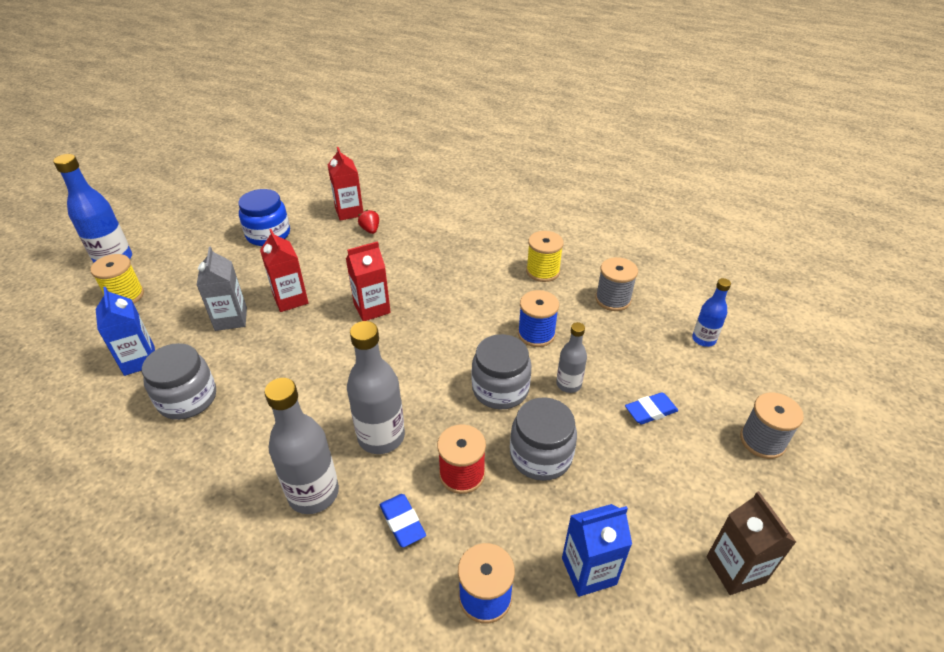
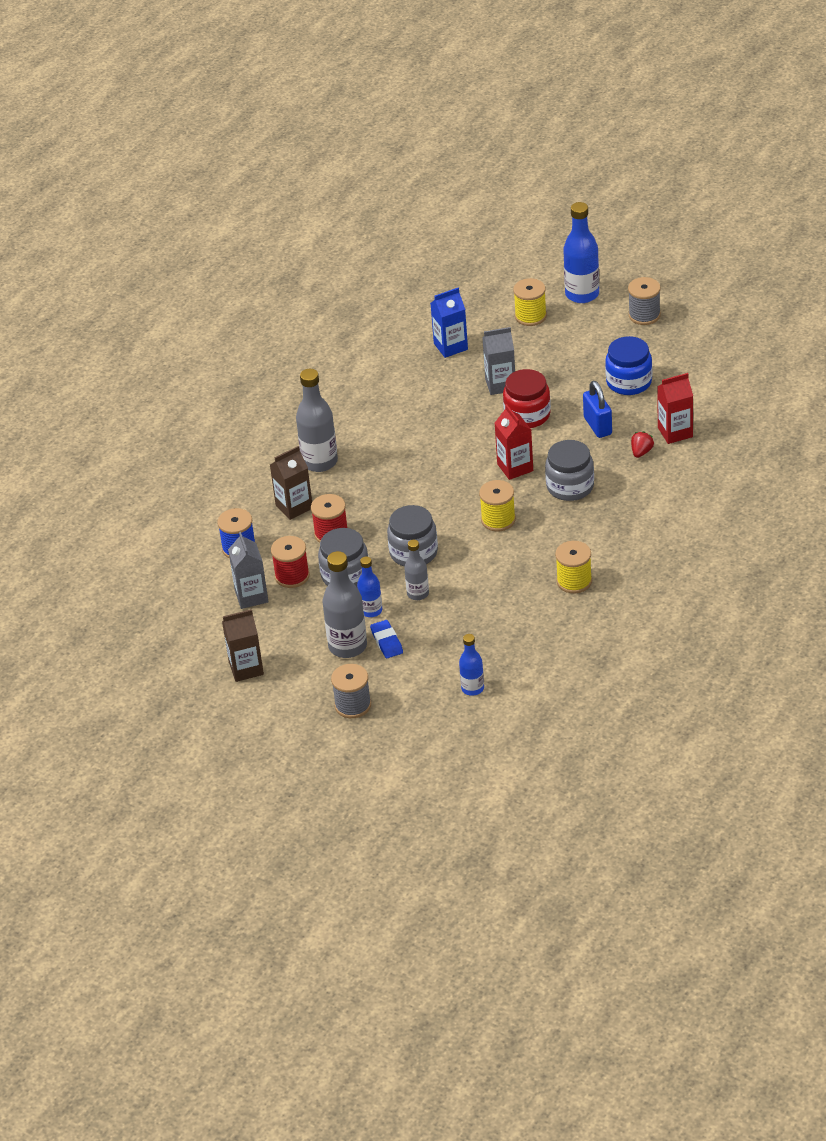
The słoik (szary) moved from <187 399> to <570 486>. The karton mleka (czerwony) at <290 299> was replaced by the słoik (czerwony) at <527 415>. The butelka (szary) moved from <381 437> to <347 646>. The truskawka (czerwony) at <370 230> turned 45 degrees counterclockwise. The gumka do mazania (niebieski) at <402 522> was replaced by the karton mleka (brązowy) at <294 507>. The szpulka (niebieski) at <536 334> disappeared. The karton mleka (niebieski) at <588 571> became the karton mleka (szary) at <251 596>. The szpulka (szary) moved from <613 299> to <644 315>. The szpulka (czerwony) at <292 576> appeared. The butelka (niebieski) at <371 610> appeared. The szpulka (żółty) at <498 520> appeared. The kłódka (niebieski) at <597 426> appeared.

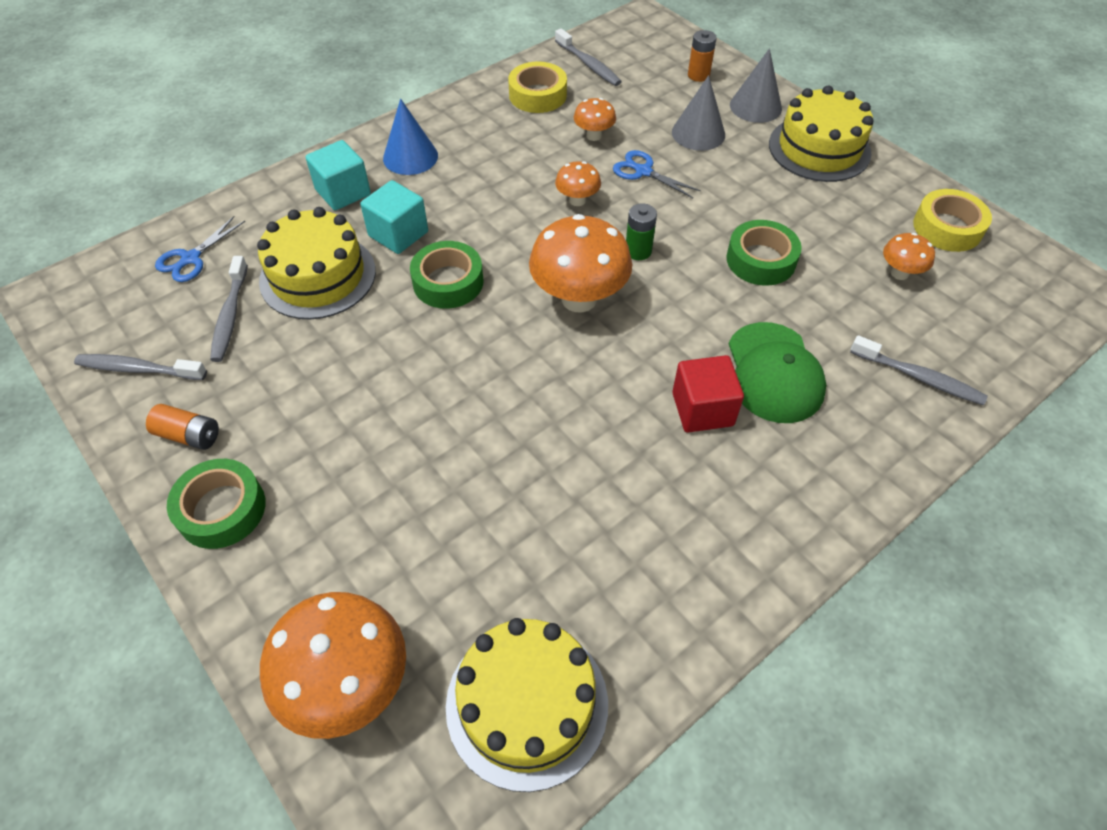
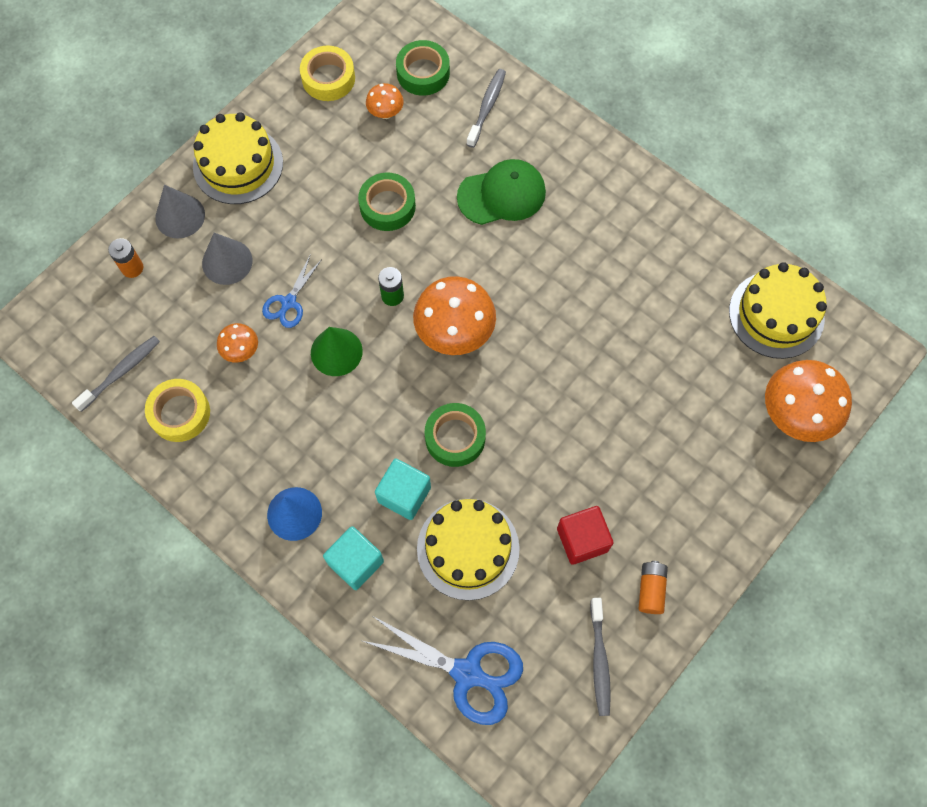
The nożyczki (niebieski) at <190 259> changed to 1.75 times the size. The taśma klejąca (zielony) moved from <221 509> to <423 73>. The szczoteczka do zębów (szary) at <230 316> disappeared. The grzyb (pomarańczowy) at <577 200> was replaced by the stożek (zielony) at <336 352>. The sześcian (czerwony) moved from <702 409> to <582 540>.

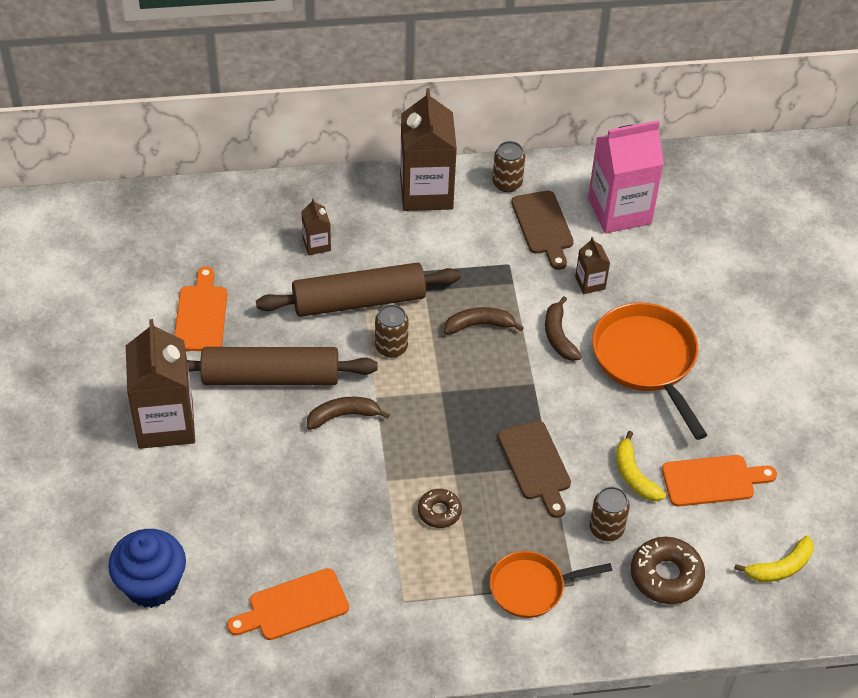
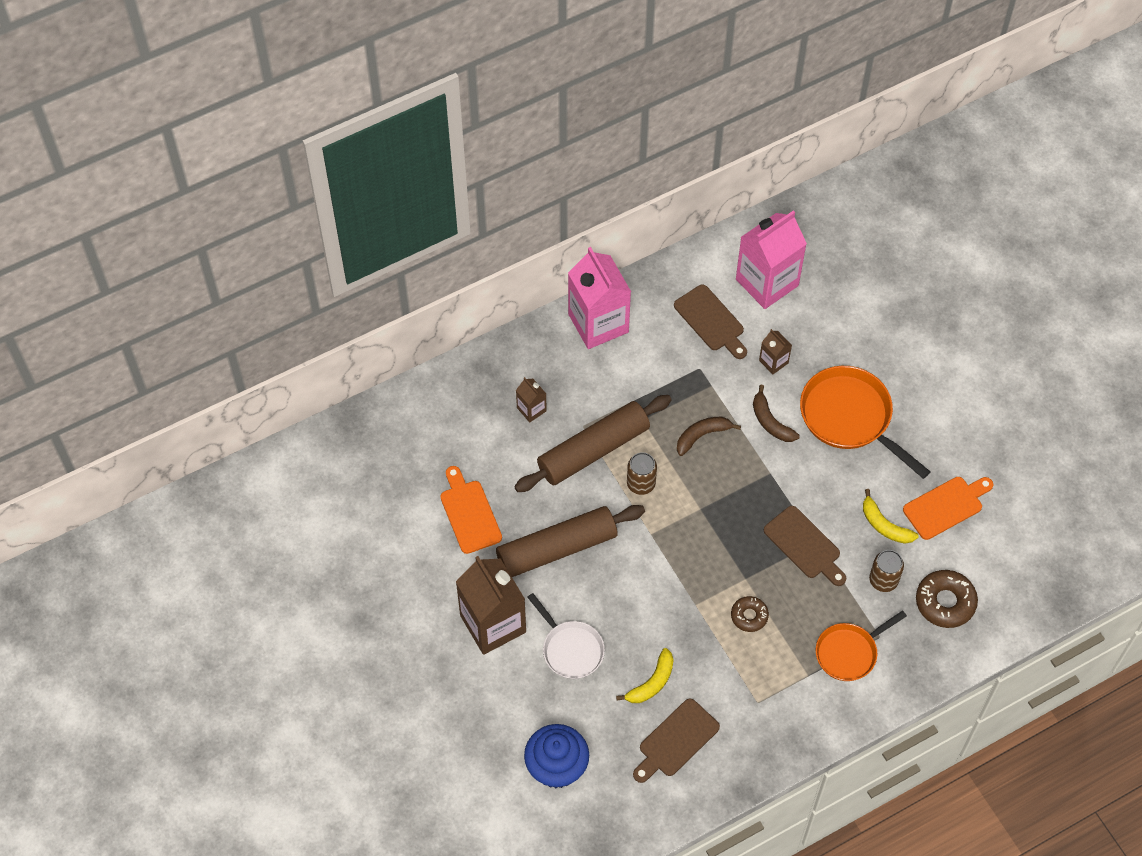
The deska do krojenia (pomarańczowy) at <293 606> became the deska do krojenia (brązowy) at <676 740>. The banan (brązowy) at <343 416> disappeared. The karton mleka (brązowy) at <426 192> became the karton mleka (różowy) at <598 323>. The puszka (brązowy) at <507 183> disappeared. The banan (żółty) moved from <780 567> to <652 682>. The patelnia (biały) at <570 649> appeared.

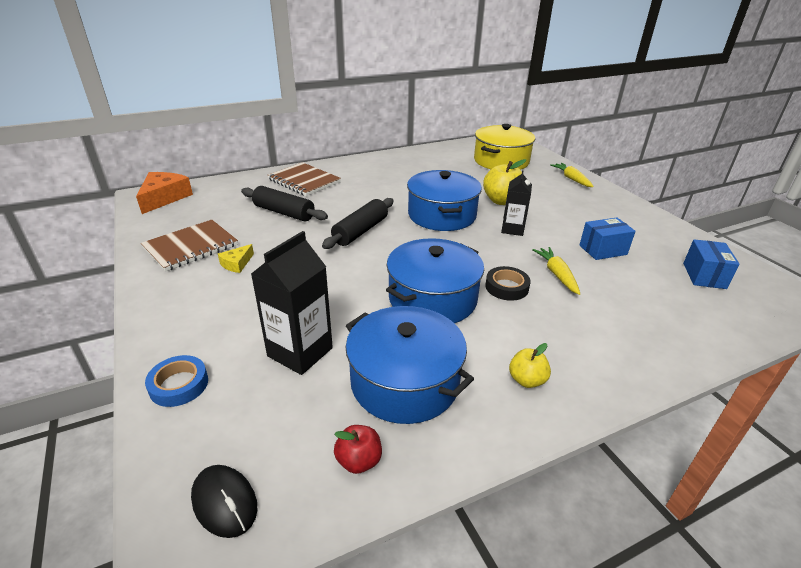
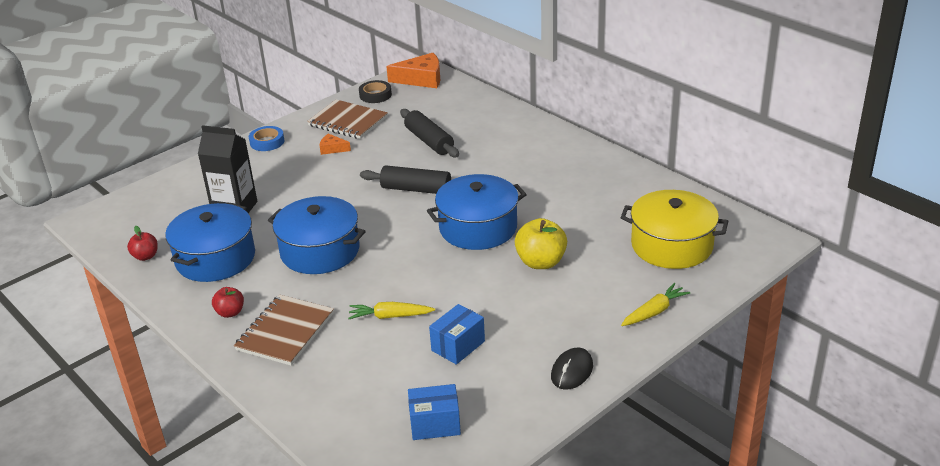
The taśma klejąca (niebieski) moved from <179 385> to <267 142>. The myszka (czarny) moved from <224 502> to <572 371>. The ser (żółty) at <237 264> became the ser (pomarańczowy) at <332 149>. The wałek do ciasta (czarny) at <284 212> turned 45 degrees counterclockwise. The zeszyt (brązowy) moved from <304 181> to <285 332>. The taśma klejąca (czarny) moved from <506 287> to <375 95>. The karton mleka (czarny) at <512 229> disappeared. The jabłko (żółty) at <527 380> became the jabłko (czerwony) at <230 312>. The marchewka (żółty) at <557 274> turned 150 degrees counterclockwise. The pudełko (niebieski) at <603 250> turned 75 degrees clockwise.

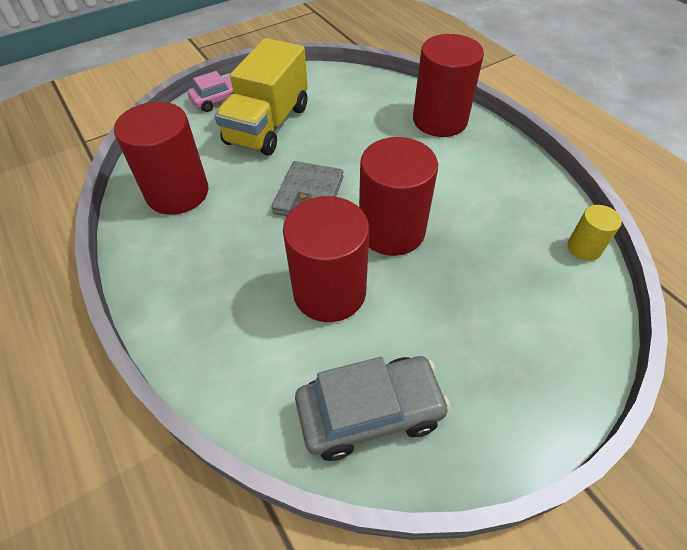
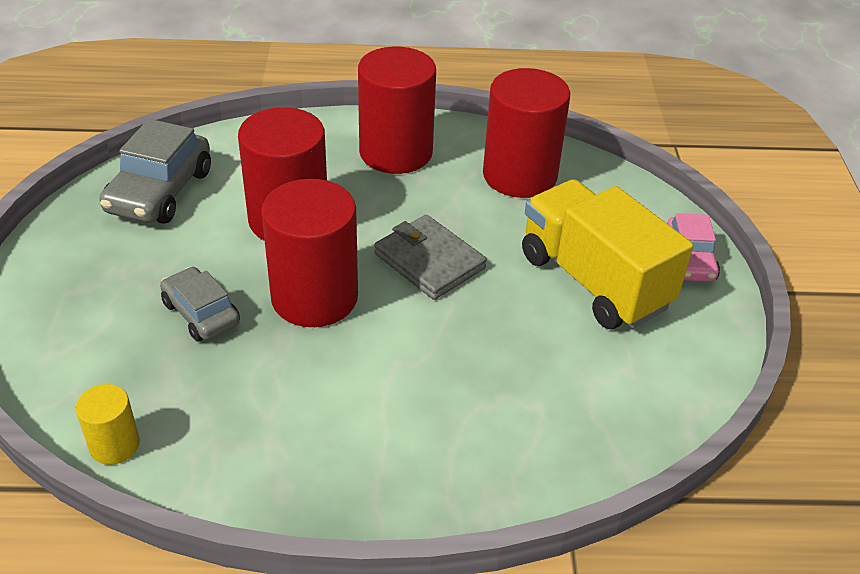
The walec (czerwony) moved from <440 120> to <396 152>. The samochód (szary) at <201 313> appeared.

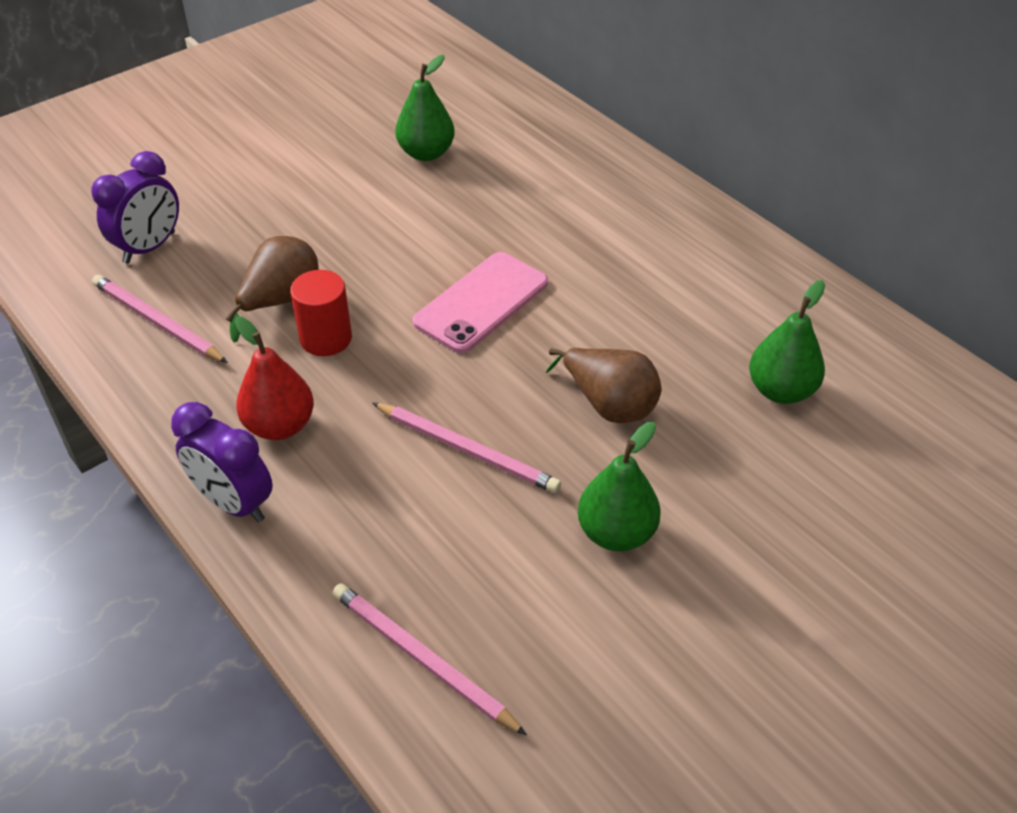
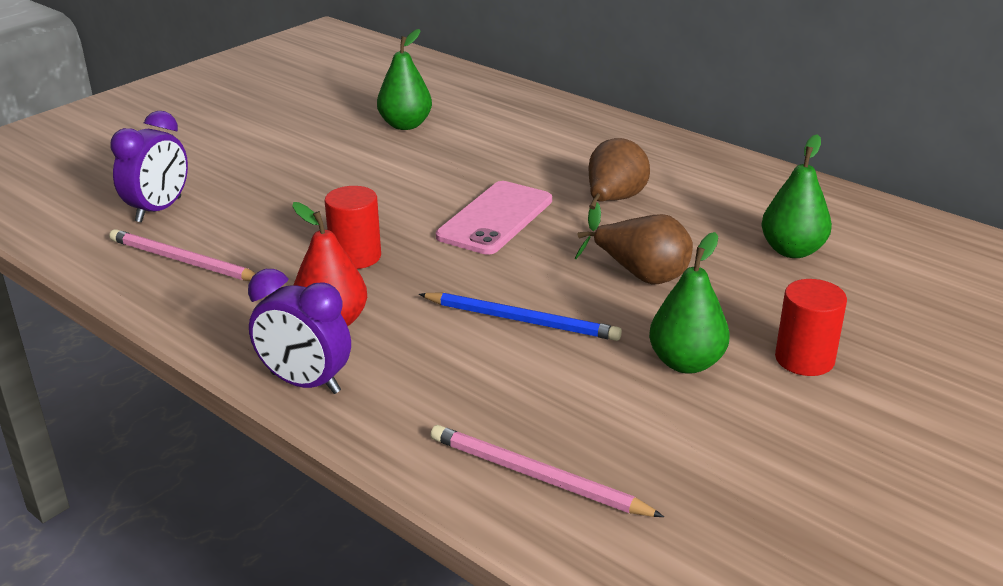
The gruszka (brązowy) moved from <281 301> to <613 201>. The ołówek (różowy) at <467 450> became the ołówek (niebieski) at <522 320>. The walec (czerwony) at <804 359> appeared.

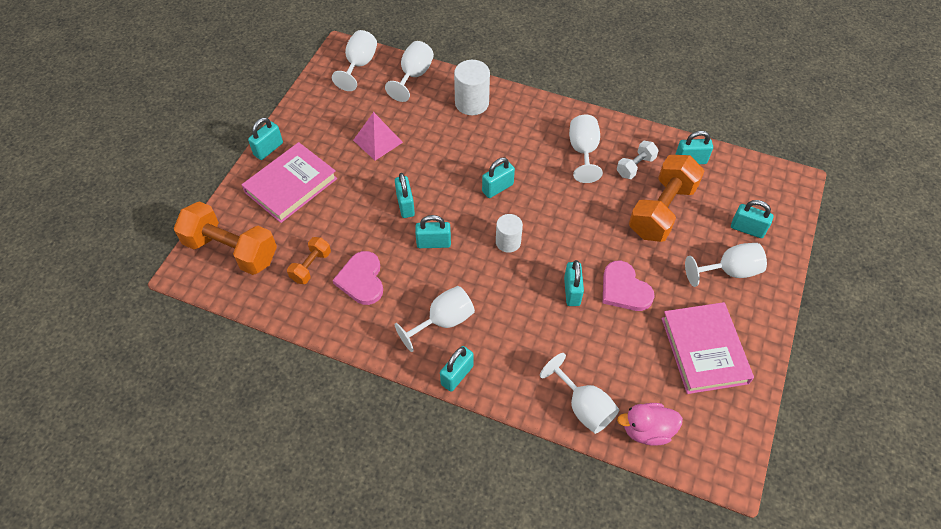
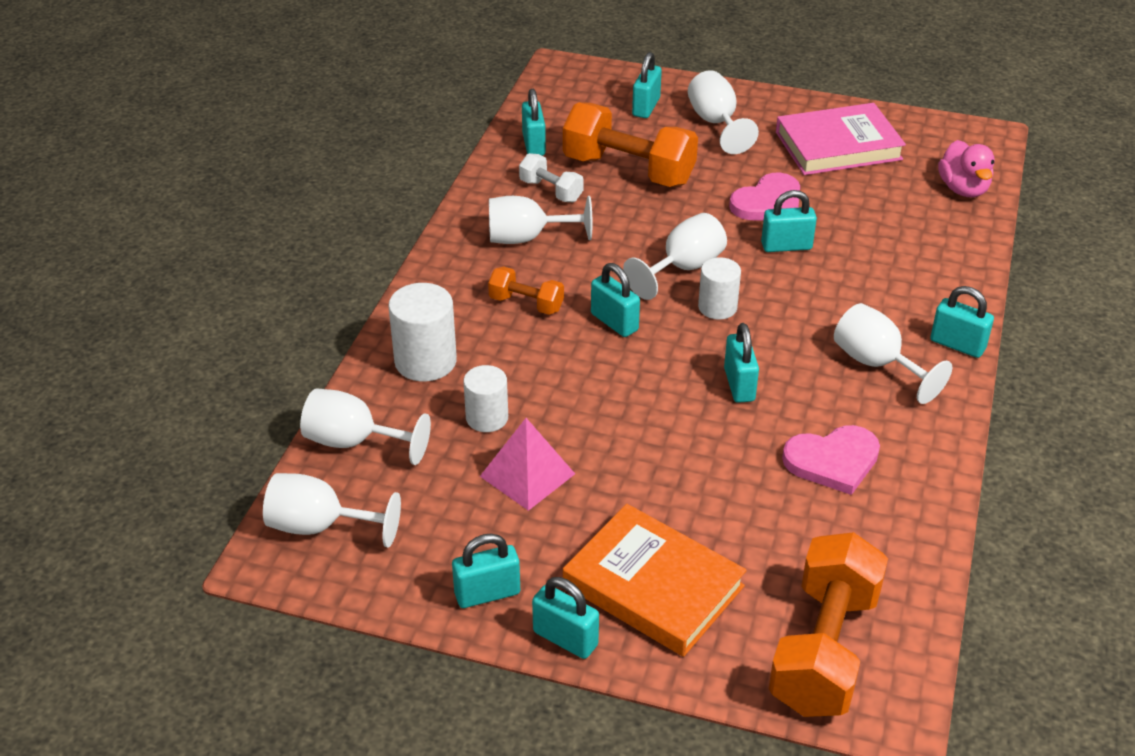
The książka (różowy) at <291 185> became the książka (pomarańczowy) at <653 586>. The hantel (pomarańczowy) moved from <311 266> to <526 304>. The kłódka (turkusowy) moved from <405 205> to <487 593>. The kielich (biały) moved from <583 406> to <683 268>. The walec (biały) at <487 418> appeared.

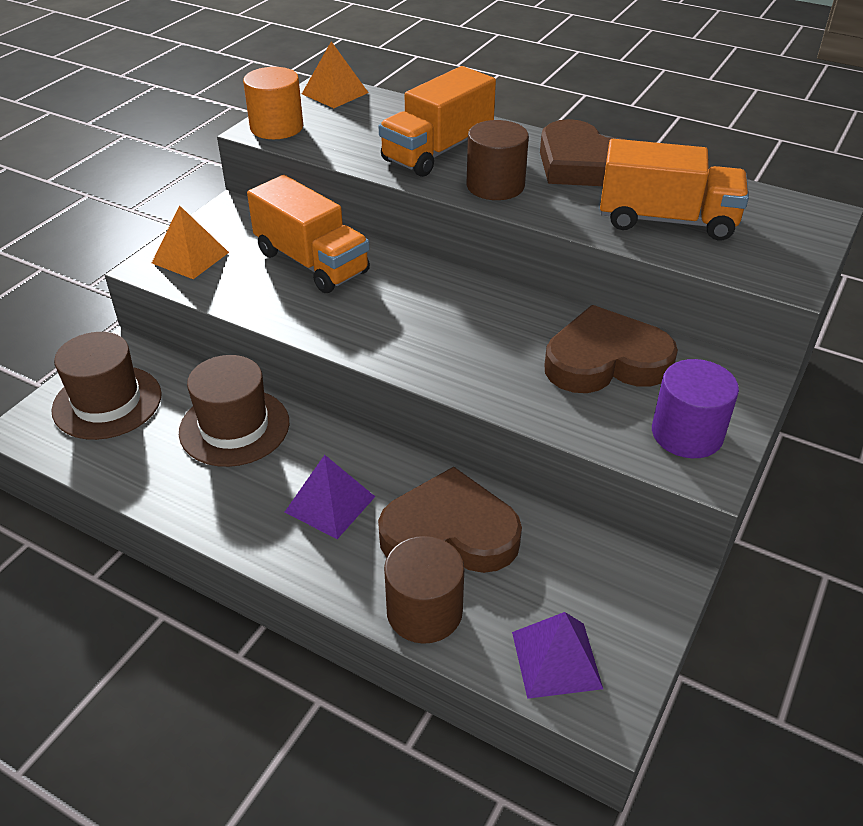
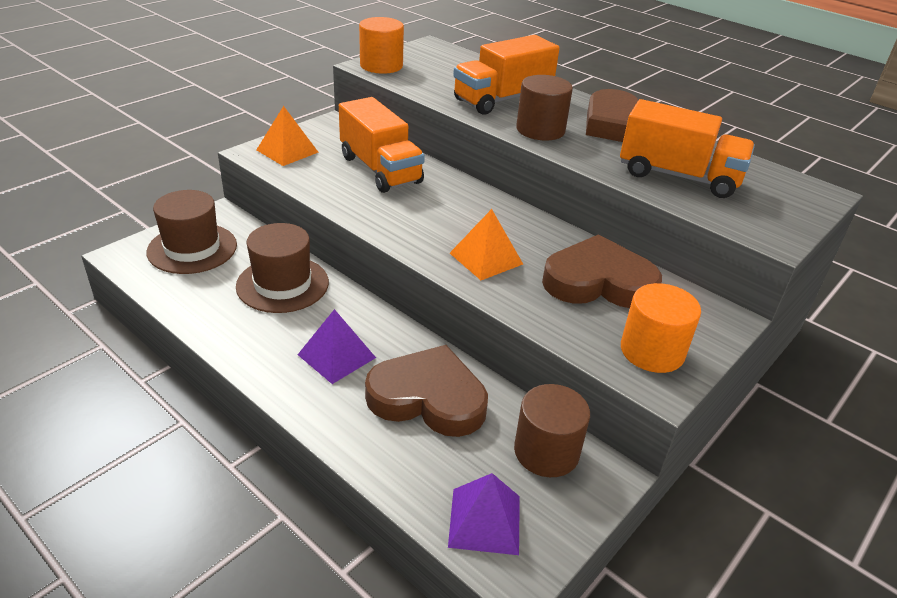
The piramida (pomarańczowy) moved from <335 93> to <486 258>. The walec (brązowy) moved from <424 611> to <546 451>. The walec (fioletowy) at <687 434> became the walec (pomarańczowy) at <652 351>.

